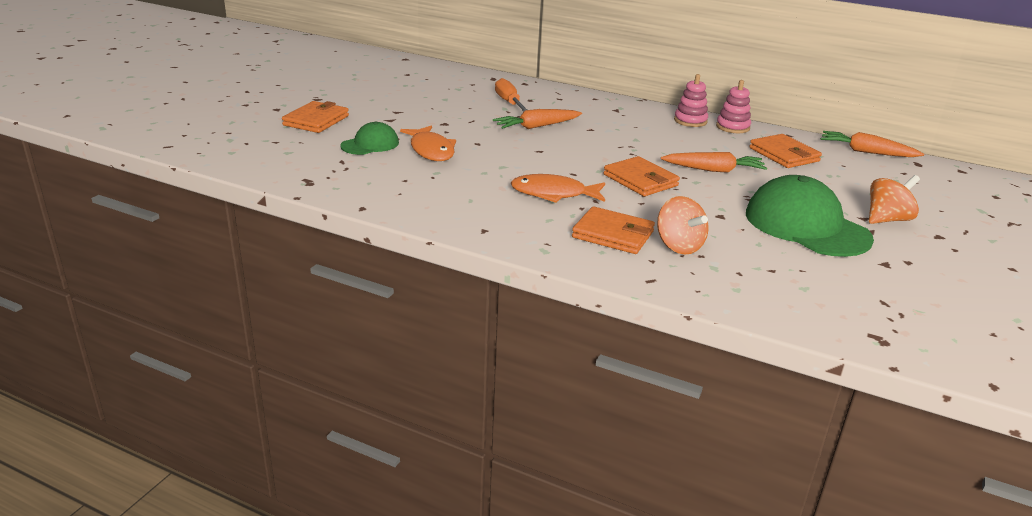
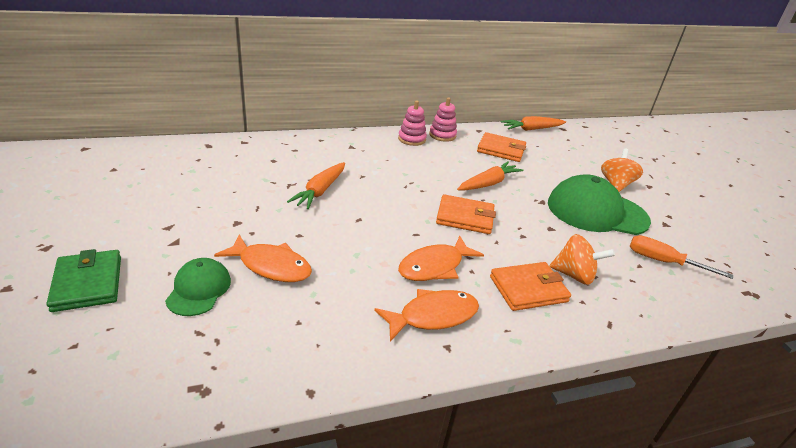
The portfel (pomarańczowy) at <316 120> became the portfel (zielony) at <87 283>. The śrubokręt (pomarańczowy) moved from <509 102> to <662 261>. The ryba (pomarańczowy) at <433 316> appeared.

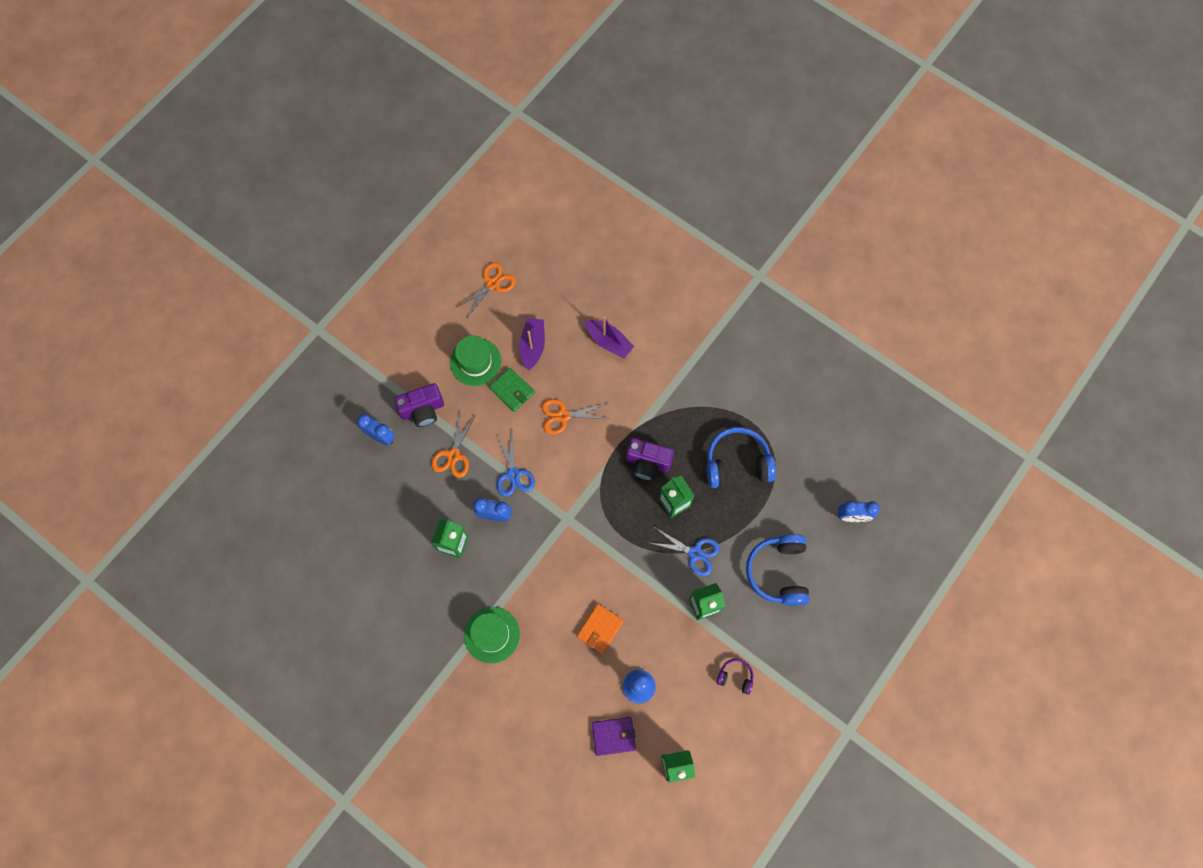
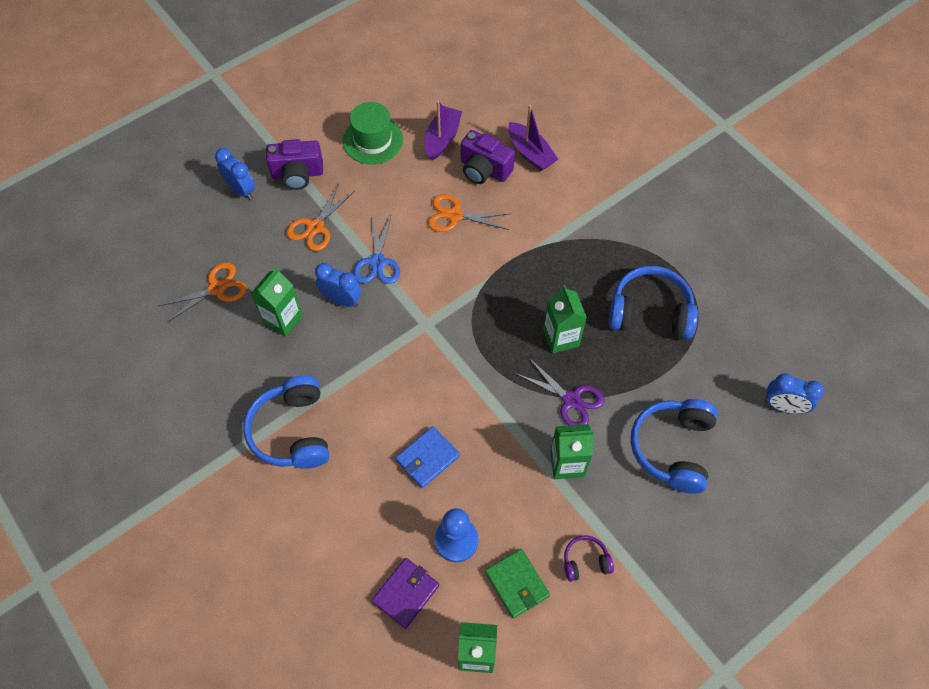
The nożyczki (pomarańczowy) moved from <492 284> to <217 288>. The kapelusz (zielony) at <492 635> was replaced by the słuchawki (niebieski) at <293 431>. The portfel (zielony) moved from <512 390> to <517 584>. The portfel (pomarańczowy) at <600 629> became the portfel (niebieski) at <427 458>. The portfel (fioletowy) at <613 736> turned 60 degrees counterclockwise. The aparat fotograficzny (fioletowy) moved from <647 463> to <484 169>. The nożyczki (niebieski) at <695 553> became the nożyczki (fioletowy) at <571 400>. The słuchawki (fioletowy) at <735 677> turned 45 degrees counterclockwise.

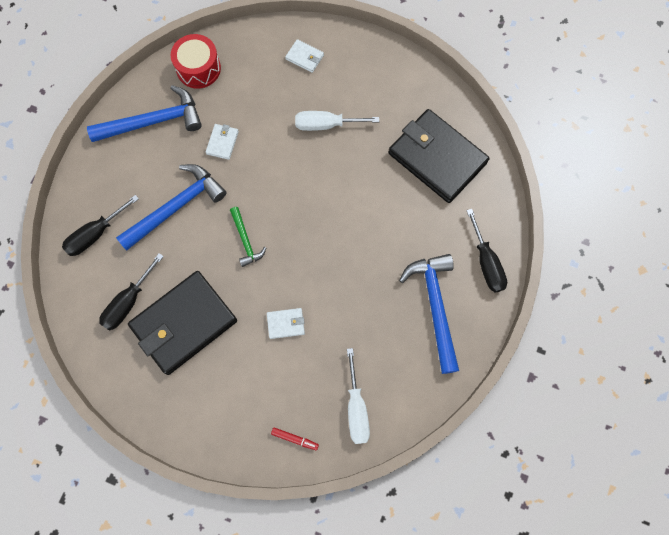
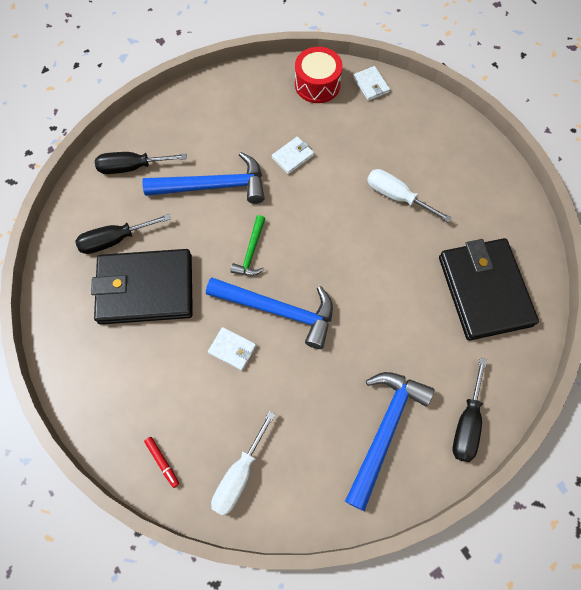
The młotek (niebieski) moved from <153 121> to <278 310>. The portfel (biały) moved from <304 57> to <371 85>.

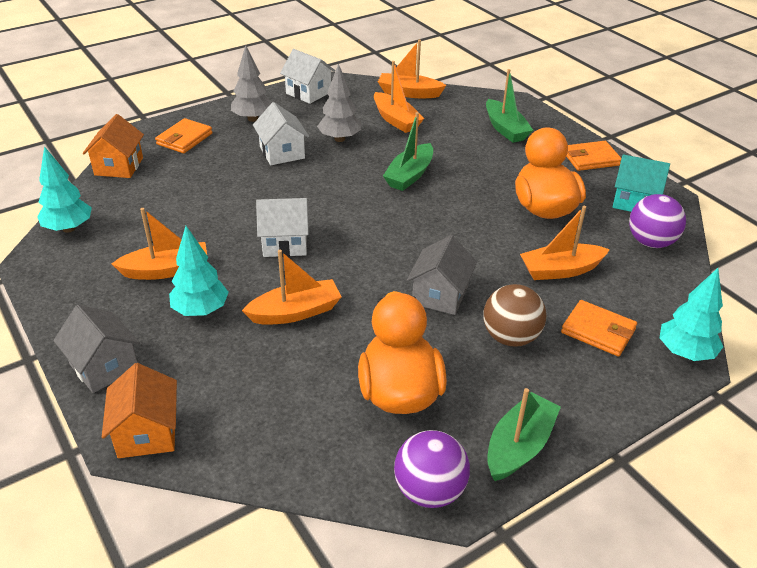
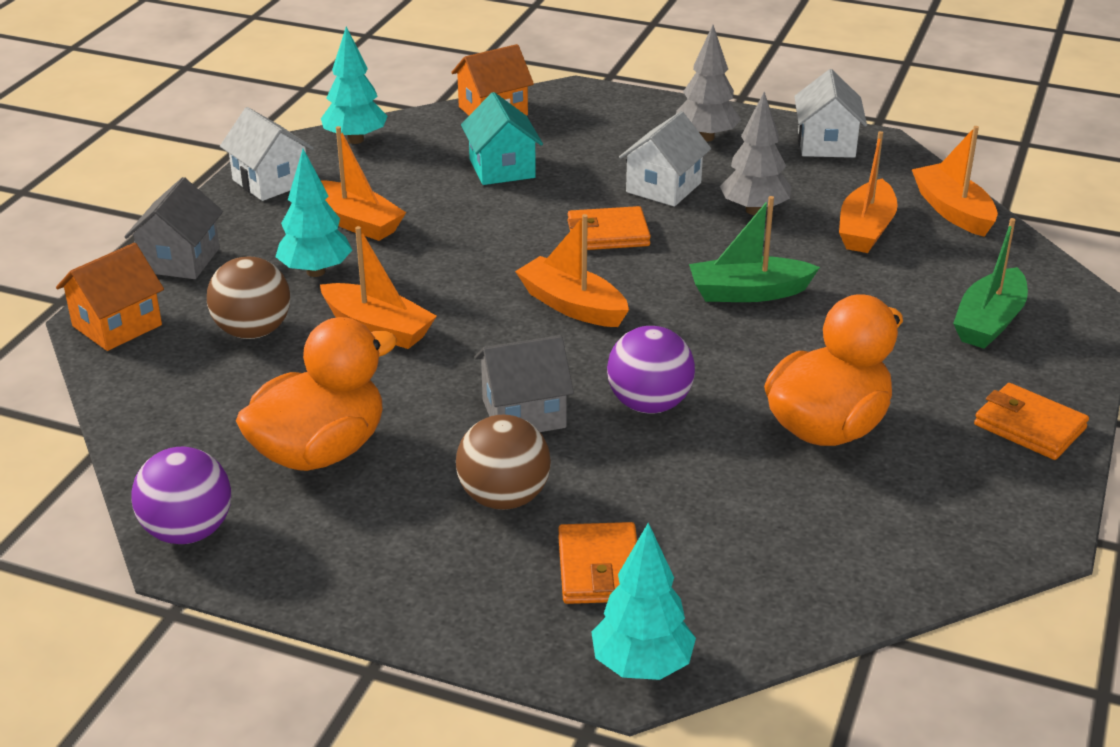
The portfel (pomarańczowy) moved from <184 139> to <608 234>. The domek (biały) moved from <285 243> to <270 182>. The łódka (zielony) at <519 446> disappeared. The łódka (pomarańczowy) moved from <560 270> to <572 305>. The domek (turkusowy) moved from <634 201> to <502 168>. The piłka (fioletowy) moved from <650 242> to <649 404>. The piłka (brązowy) at <253 331> appeared.

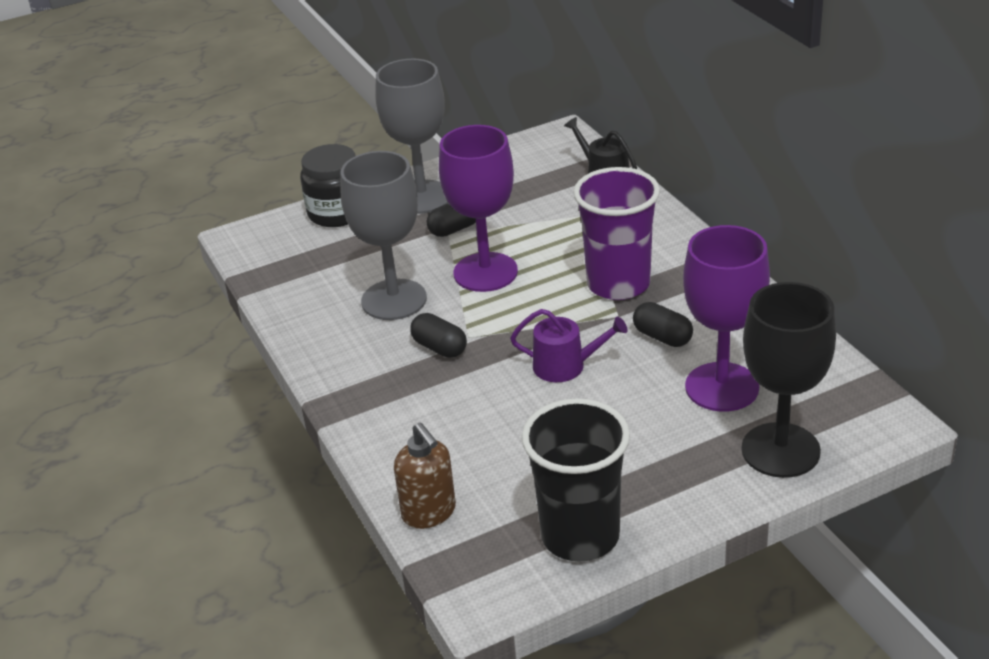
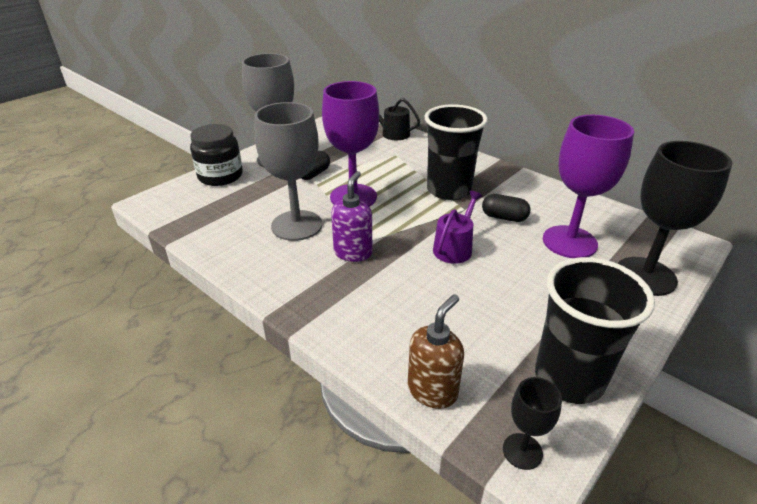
The dozownik mydła (brązowy) at <429 513> turned 90 degrees counterclockwise. The kapsułka (czarny) at <439 348> was replaced by the dozownik mydła (fioletowy) at <353 252>. The konewka (fioletowy) at <566 366> turned 45 degrees counterclockwise. The szklanka (fioletowy) at <618 284> became the szklanka (czarny) at <449 190>. The kielich (czarny) at <522 451> appeared.

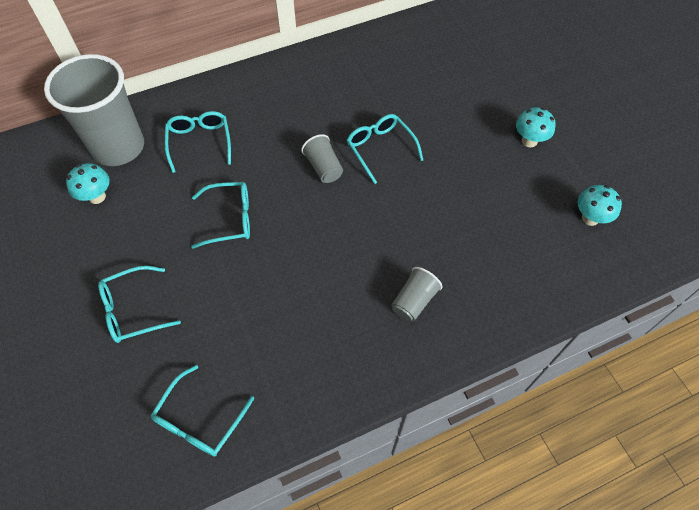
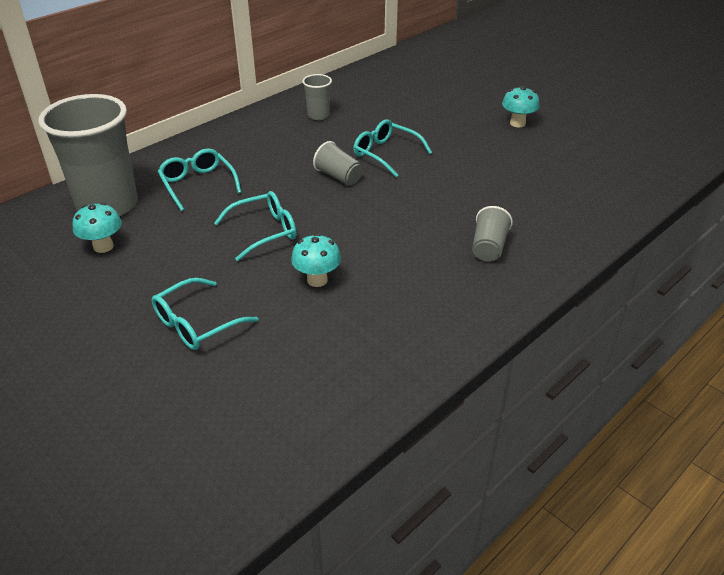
The okulary (turkusowy) at <200 420> disappeared. The grzyb (turkusowy) moved from <590 218> to <317 280>. The szklanka (szary) at <318 115> appeared.

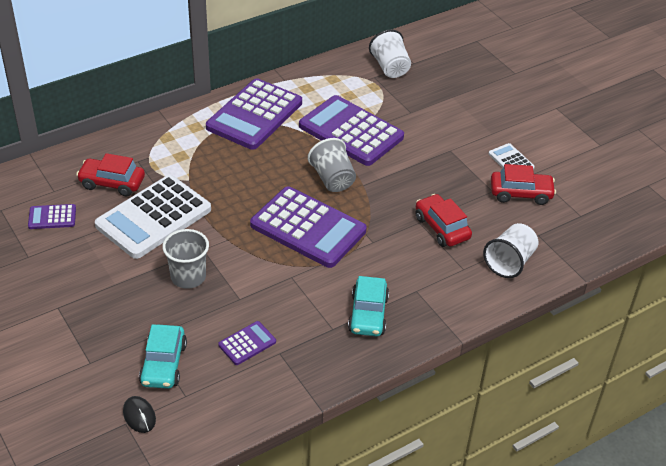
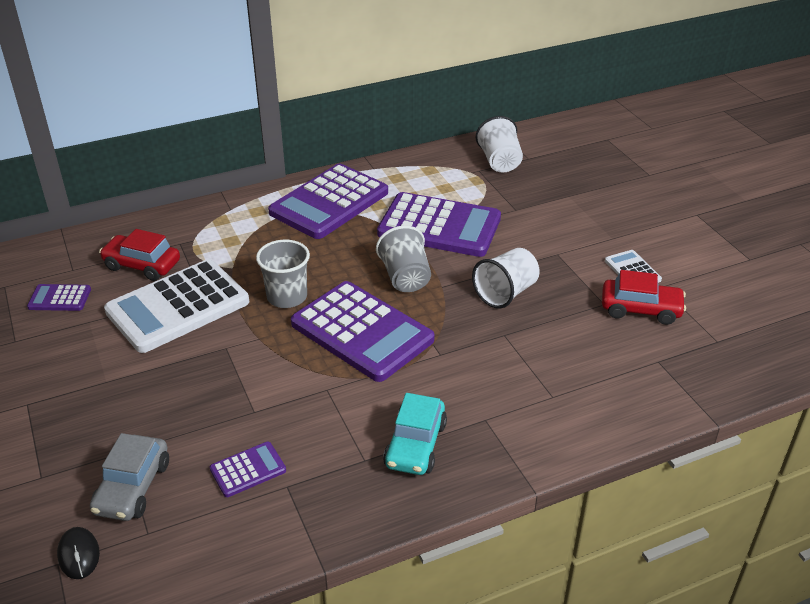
The samochód (turkusowy) at <164 364> became the samochód (szary) at <133 487>. The szklanka (szary) moved from <188 277> to <287 297>. The kalkulator (fioletowy) at <351 131> turned 150 degrees clockwise. The samochód (czerwony) at <441 228> disappeared. The szklanka (biały) moved from <509 262> to <505 293>.

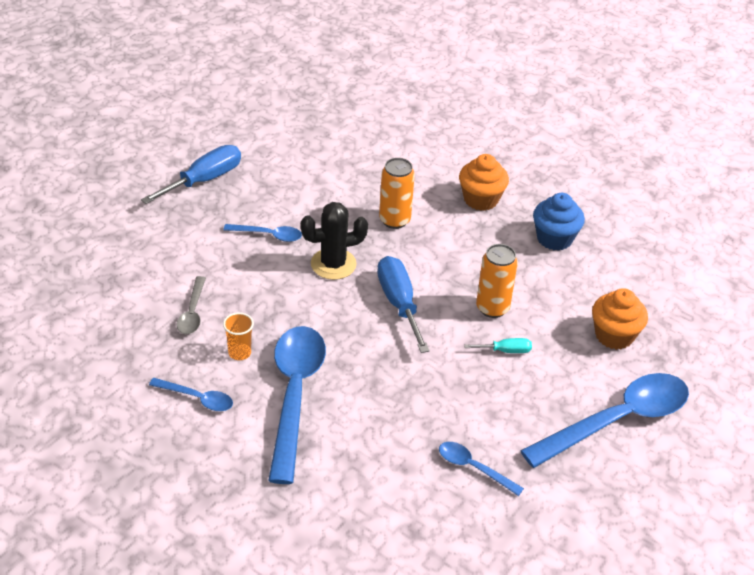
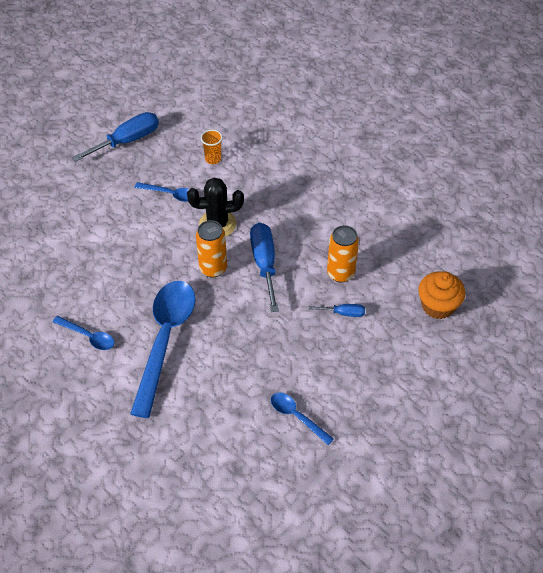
The łyżka (szary) at <192 312> disappeared. The szklanka (pomarańczowy) moved from <239 353> to <213 159>. The puszka (pomarańczowy) moved from <394 220> to <213 268>. The muffinka (pomarańczowy) at <481 199> disappeared. The śrubokręt (turkusowy) at <505 351> became the śrubokręt (niebieski) at <344 313>. The łyżka (niebieski) at <617 421> disappeared. The muffinka (niebieski) at <554 238> disappeared.

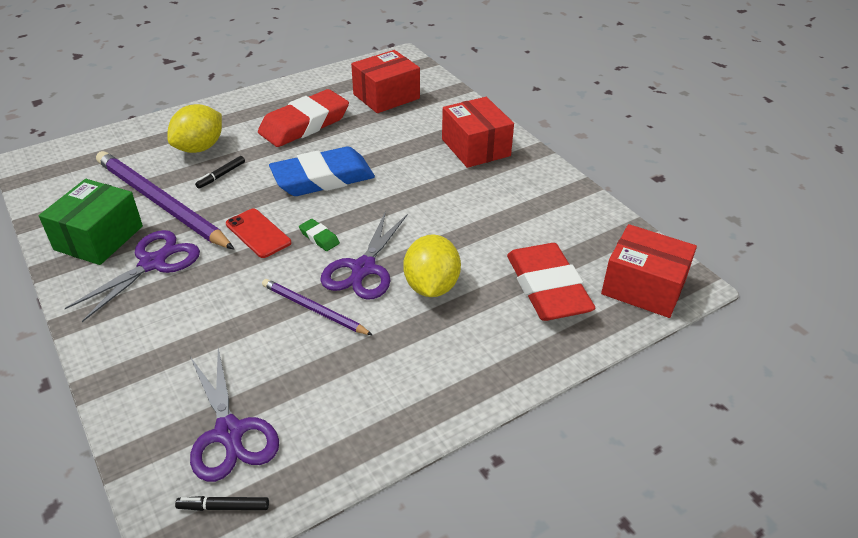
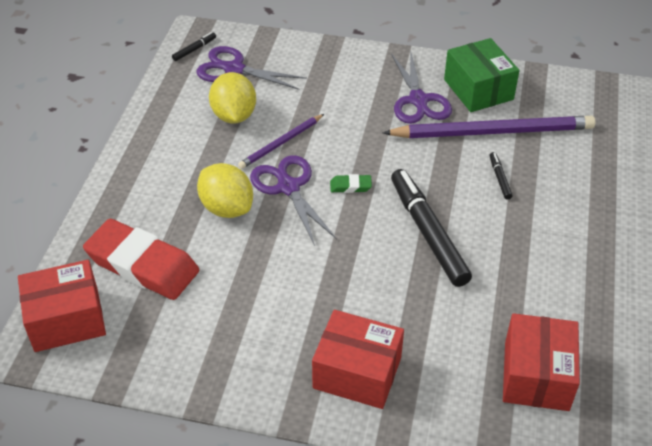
The cytryna (żółty) moved from <200 148> to <234 115>. The telefon (czerwony) at <258 233> disappeared. The gumka do mazania (czerwony) at <304 124> disappeared. The ołówek (fioletowy) at <314 309> turned 150 degrees clockwise. The gumka do mazania (niebieski) at <323 178> was replaced by the flamaster (czarny) at <428 233>.

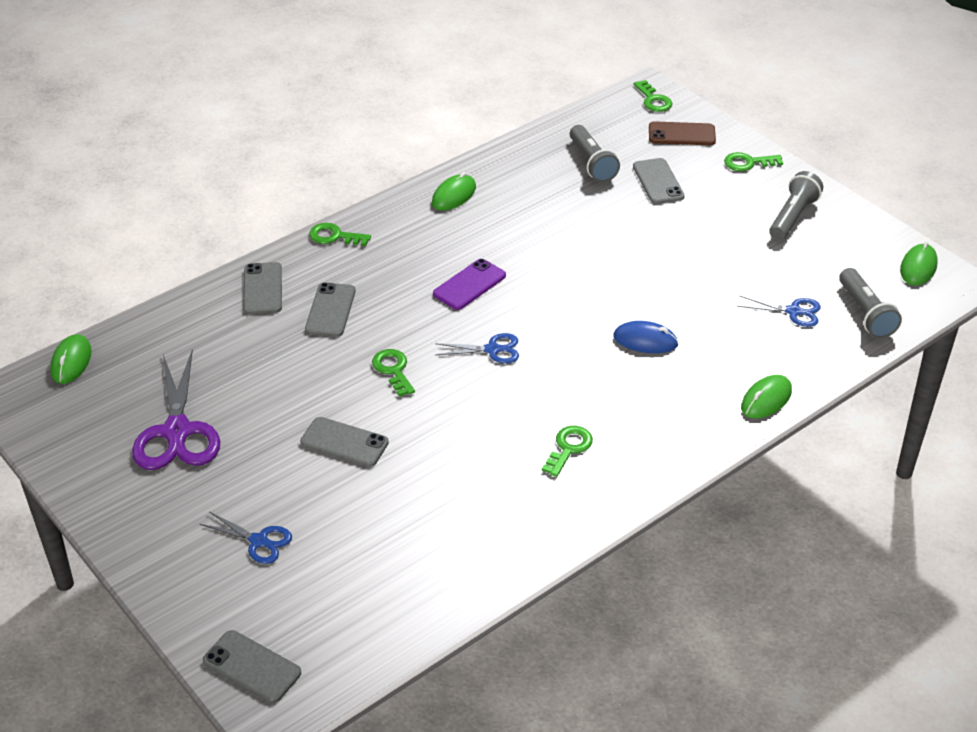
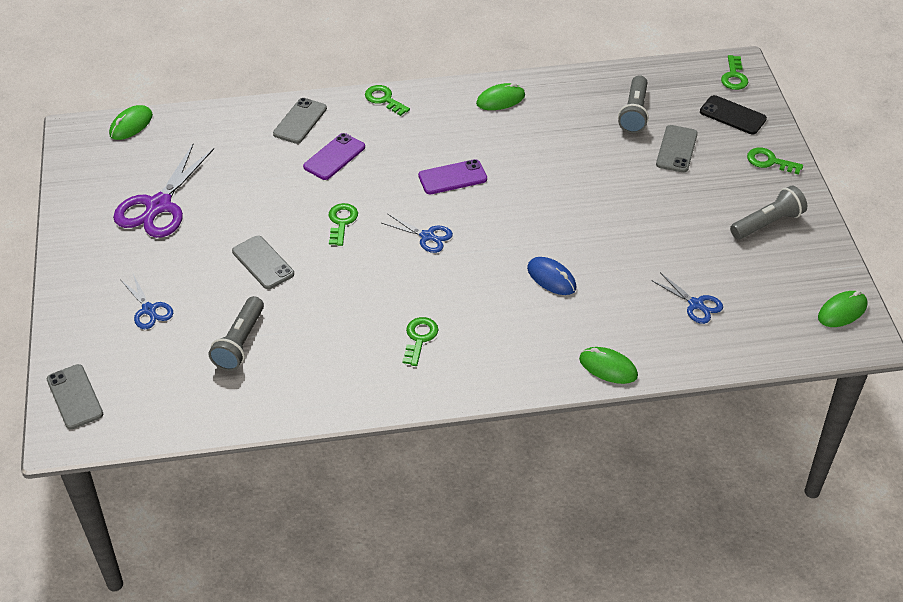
The telefon (szary) at <330 310> became the telefon (fioletowy) at <334 157>. The klucz (zielony) at <568 448> turned 45 degrees counterclockwise. The telefon (brązowy) at <681 134> became the telefon (czarny) at <732 115>. The myszka (zielony) at <766 399> turned 45 degrees clockwise. The latarka (szary) moved from <865 313> to <240 343>.

